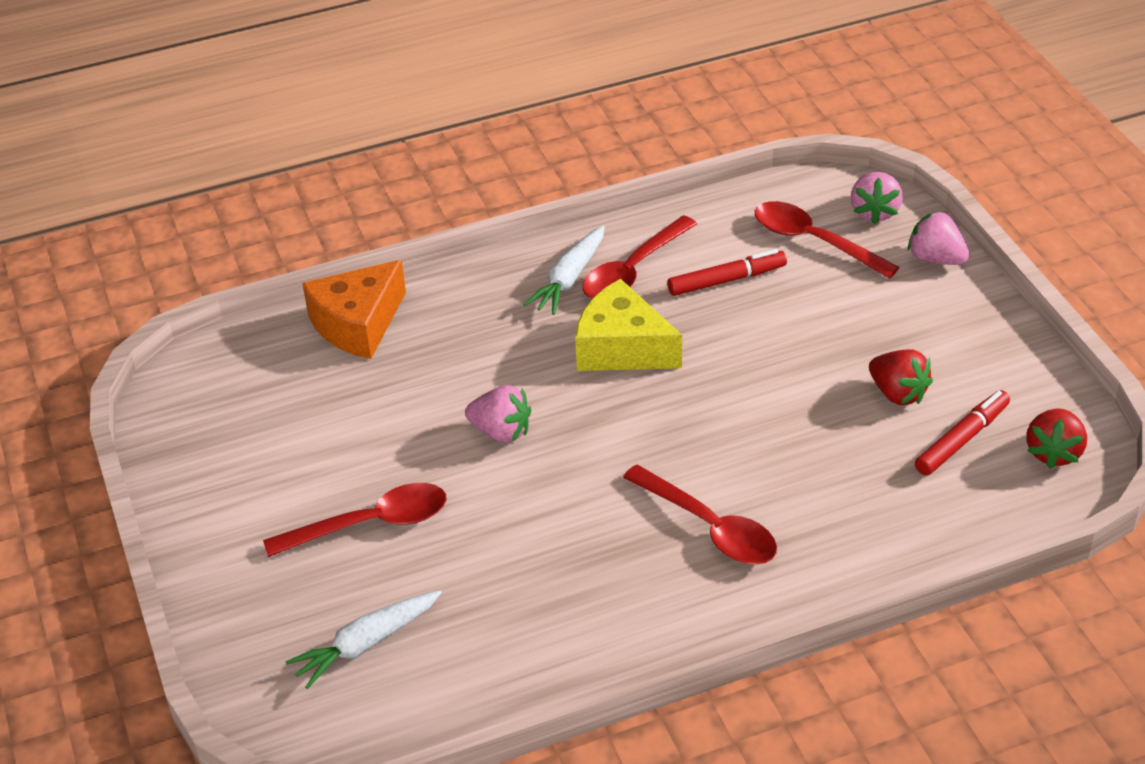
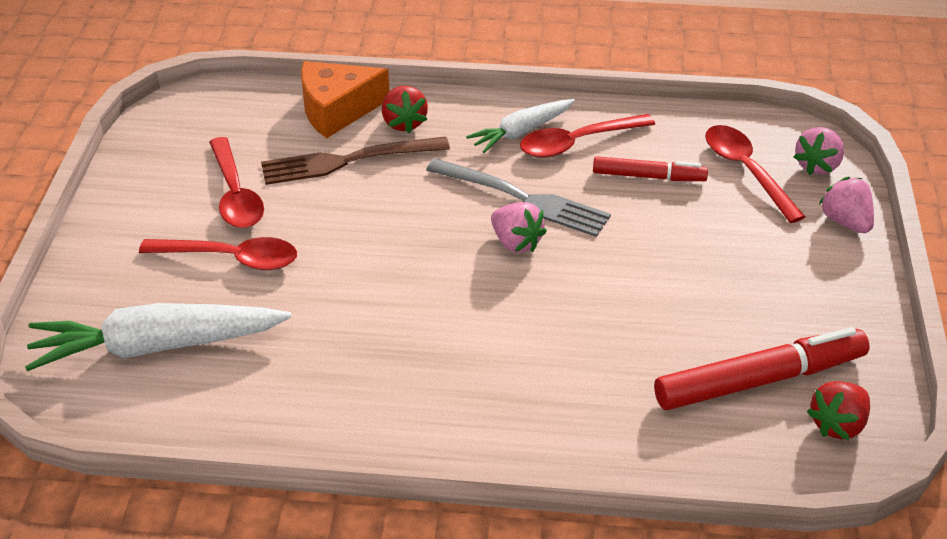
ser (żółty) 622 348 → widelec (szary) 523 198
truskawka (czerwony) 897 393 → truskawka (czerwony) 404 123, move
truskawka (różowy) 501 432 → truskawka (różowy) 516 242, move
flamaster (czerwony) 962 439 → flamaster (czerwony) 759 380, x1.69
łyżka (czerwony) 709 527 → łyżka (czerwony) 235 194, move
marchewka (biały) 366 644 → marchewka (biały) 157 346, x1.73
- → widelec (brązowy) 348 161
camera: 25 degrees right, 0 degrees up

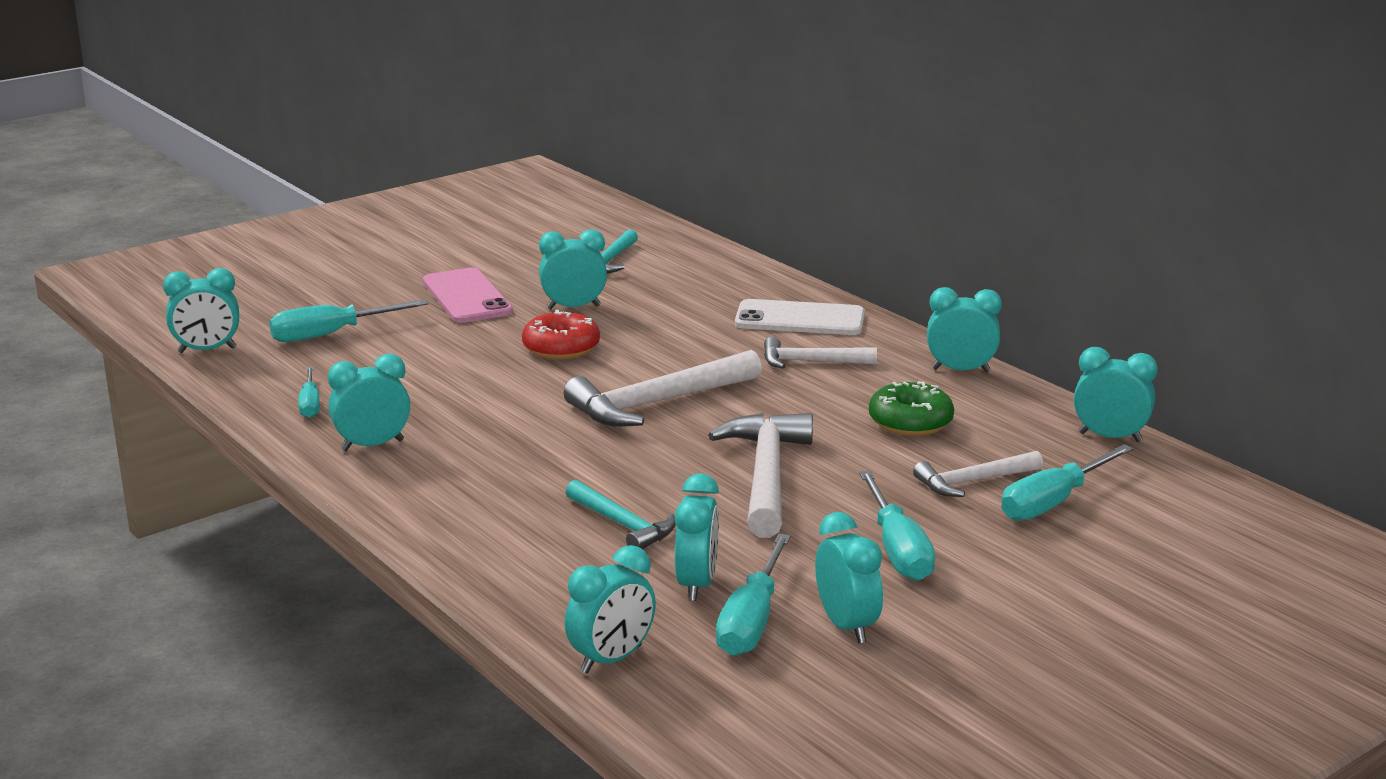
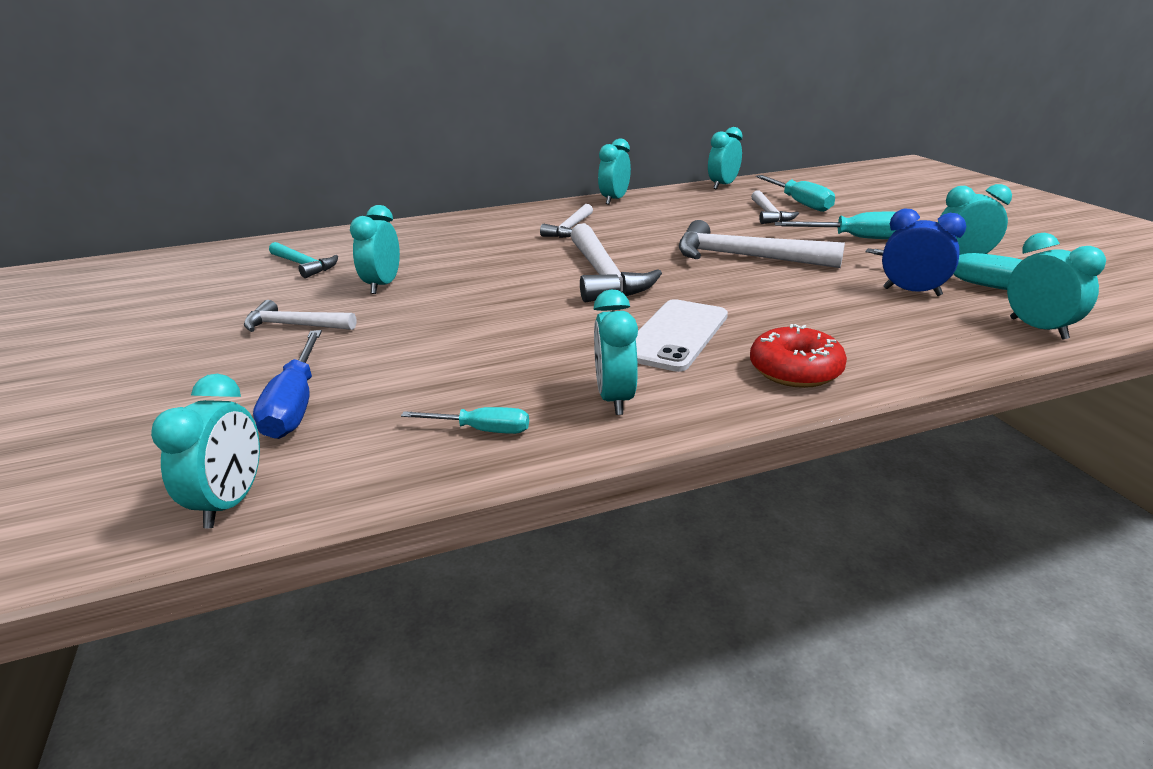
telefon (różowy) 467 297 → młotek (biały) 295 325
telefon (biały) 800 319 → telefon (biały) 675 335, move
śrubokręt (turkusowy) 331 334 → śrubokręt (niebieski) 295 404
donut (czerwony) 561 348 → donut (czerwony) 795 370, move
donut (zielony) 910 422 → -
budzik (turkusowy) 697 584 → budzik (niebieski) 912 292
młotek (turkusowy) 622 524 → -
camera: 70 degrees left, 5 degrees up

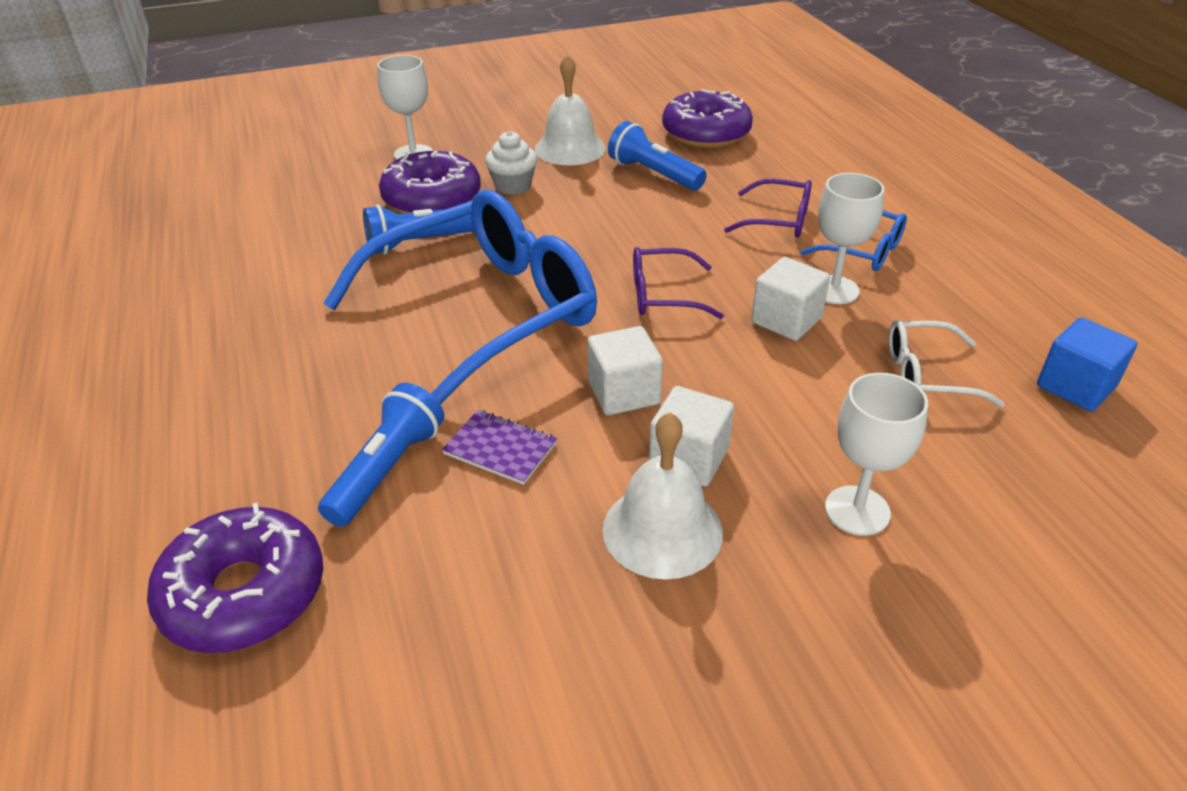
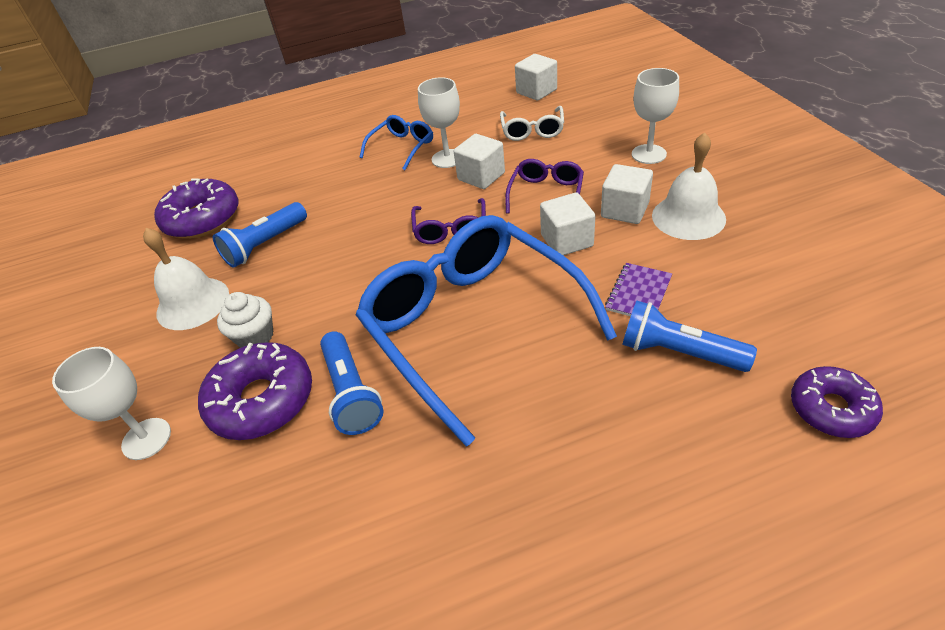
okulary (fioletowy) 778 220 → okulary (fioletowy) 546 193, move
sześcian (niebieski) 1075 386 → sześcian (biały) 536 91
donut (fioletowy) 244 593 → donut (fioletowy) 831 409, x0.64
camera: 85 degrees left, 5 degrees up

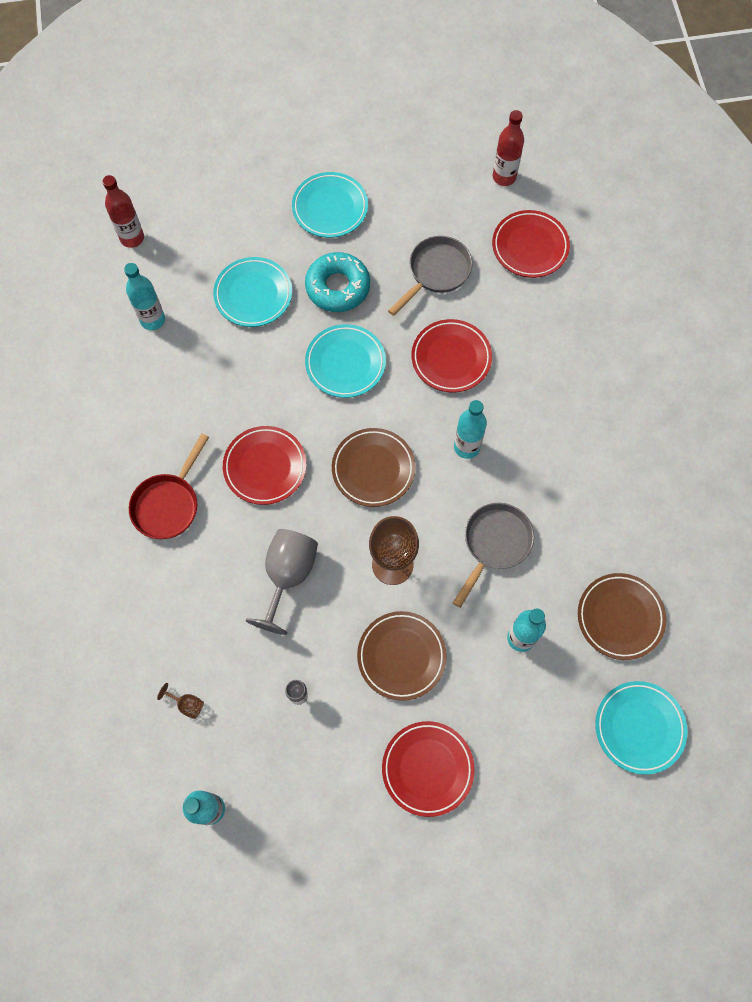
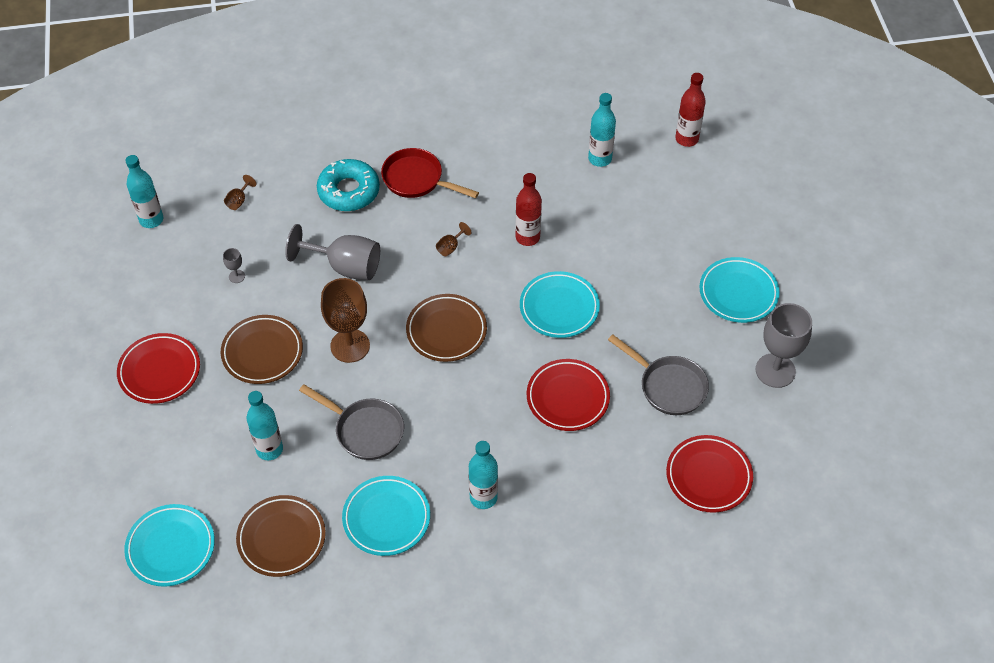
butelka (czerwony) 504 177 → butelka (czerwony) 527 237, move
donut (turkusowy) 338 287 → donut (turkusowy) 349 191, move
talerz (turkusowy) 253 295 → talerz (turkusowy) 386 518, move
butelka (turkusowy) 466 447 → butelka (turkusowy) 483 497, move
talerz (czerwony) 265 467 → kielich (brązowy) 450 247
- → kielich (szary) 775 370
camera: 90 degrees right, 15 degrees down

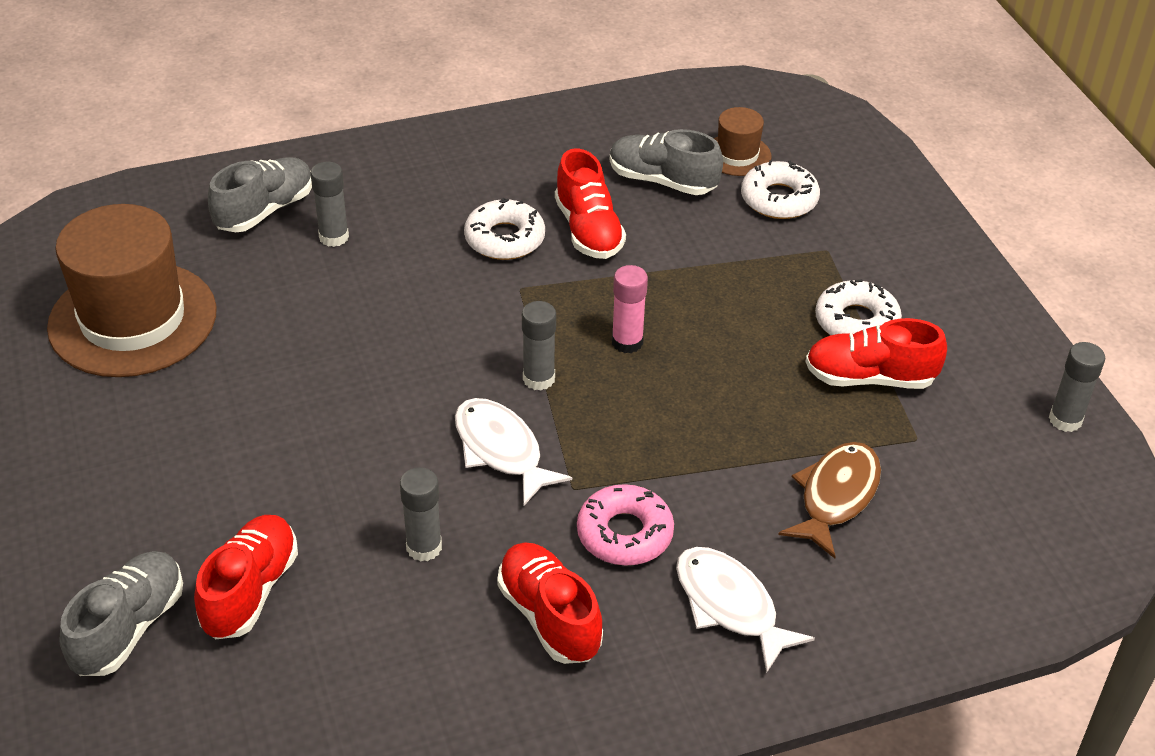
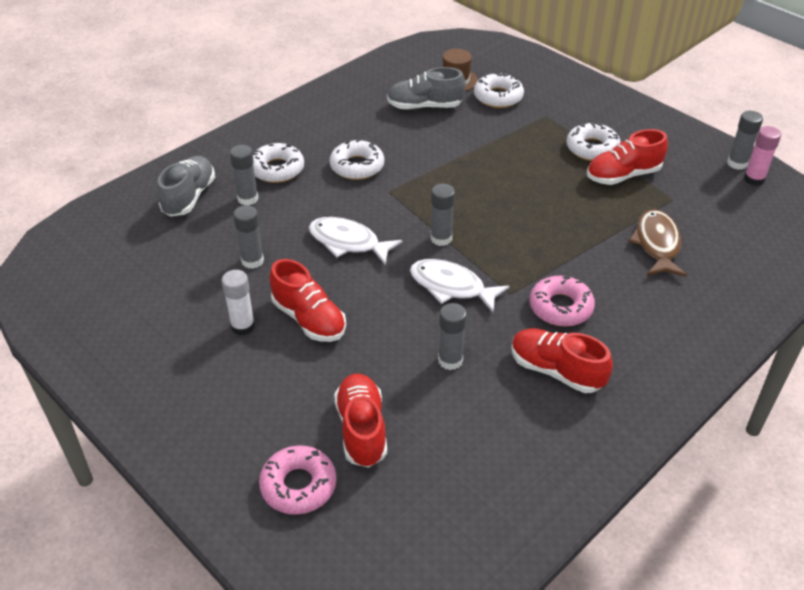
but (czerwony) 588 230 → but (czerwony) 309 319, move
kapelusz (brązowy) 133 319 → -
klej w sztyfcie (różowy) 627 342 → klej w sztyfcie (różowy) 754 179, move
ryba (biały) 729 605 → ryba (biały) 348 242, move
but (szary) 129 627 → donut (różowy) 298 485
- → donut (biały) 277 169
- → klej w sztyfcie (szary) 252 261
- → klej w sztyfcie (biały) 243 326
camera: 25 degrees left, 0 degrees up

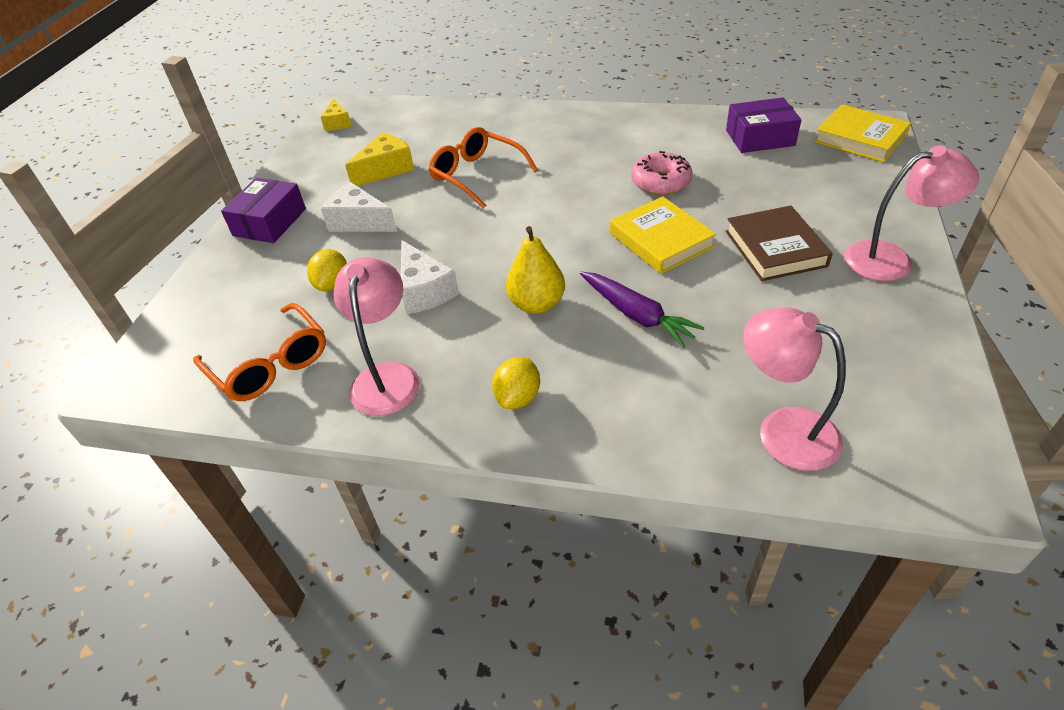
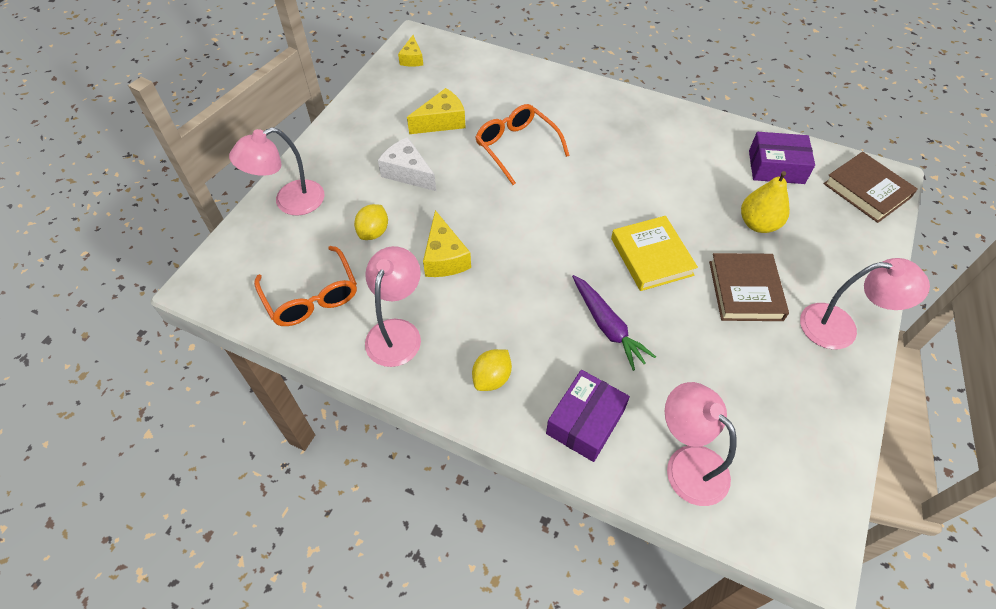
książka (żółty) 860 138 → książka (brązowy) 866 191
donut (różowy) 661 182 → -
pudełko (fioletowy) 269 222 → pudełko (fioletowy) 585 422, move
gruszka (żółty) 536 304 → gruszka (żółty) 758 224, move
ser (biały) 424 291 → ser (żółty) 444 257
- → lampka (różowy) 290 202
camera: 10 degrees right, 10 degrees up

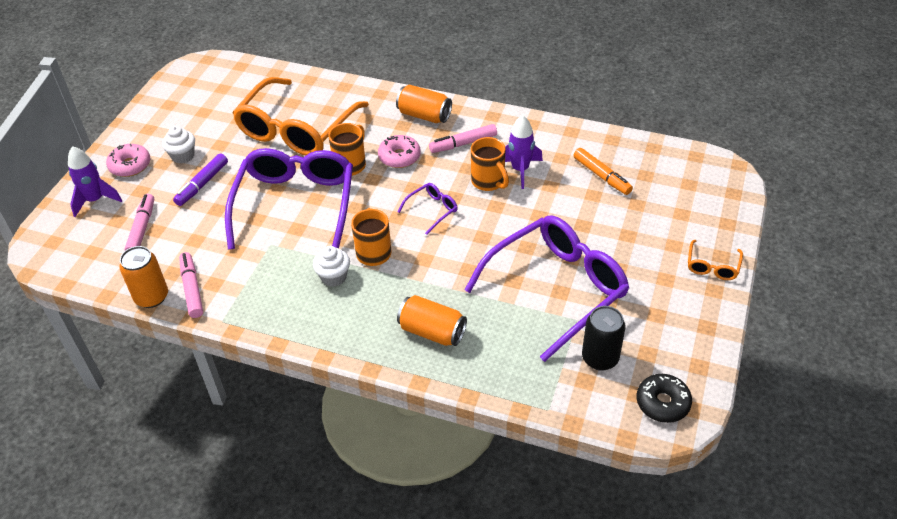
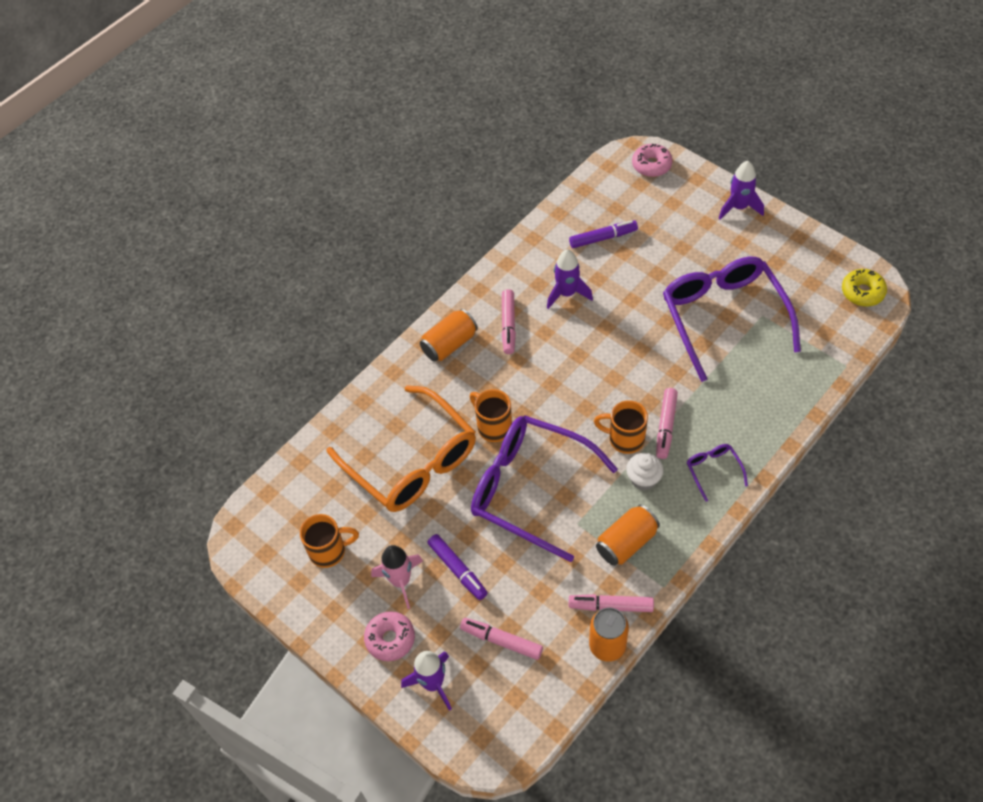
muffinka (biały) 183 156 → rakieta (różowy) 400 581
donut (różowy) 399 157 → donut (różowy) 651 165, move
kubek (pomarańczowy) 488 182 → kubek (pomarańczowy) 329 551, move
flamaster (pomarańczowy) 601 176 → flamaster (fioletowy) 603 238
okulary (fioletowy) 432 210 → okulary (fioletowy) 713 470, move
okulary (pomarańczowy) 712 266 → rakieta (fioletowy) 739 207
puszka (pomarańczowy) 432 331 → puszka (pomarańczowy) 626 542, move
puszka (czarny) 600 358 → -
donut (czarny) 662 403 → donut (żółty) 862 292
- → flamaster (różowy) 666 426
camera: 65 degrees left, 10 degrees up

